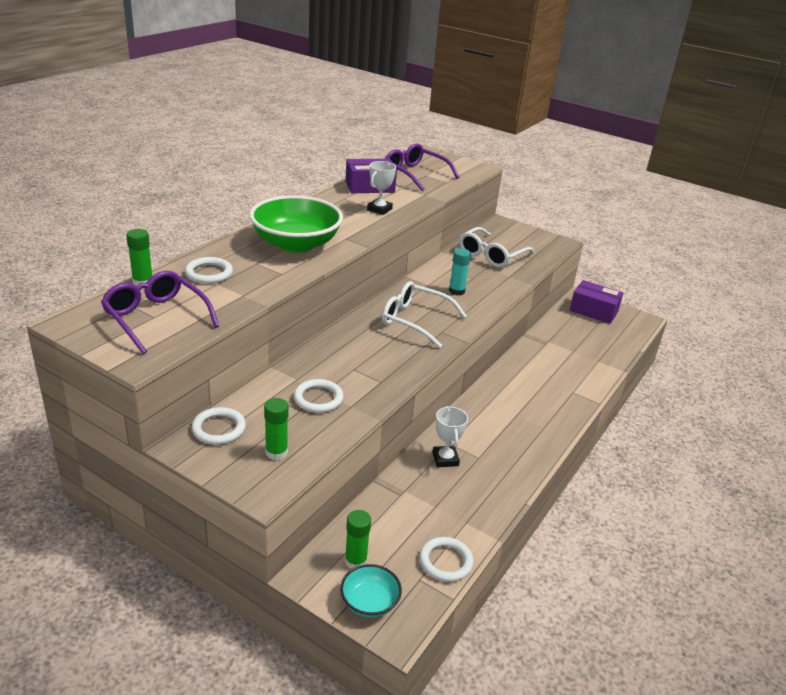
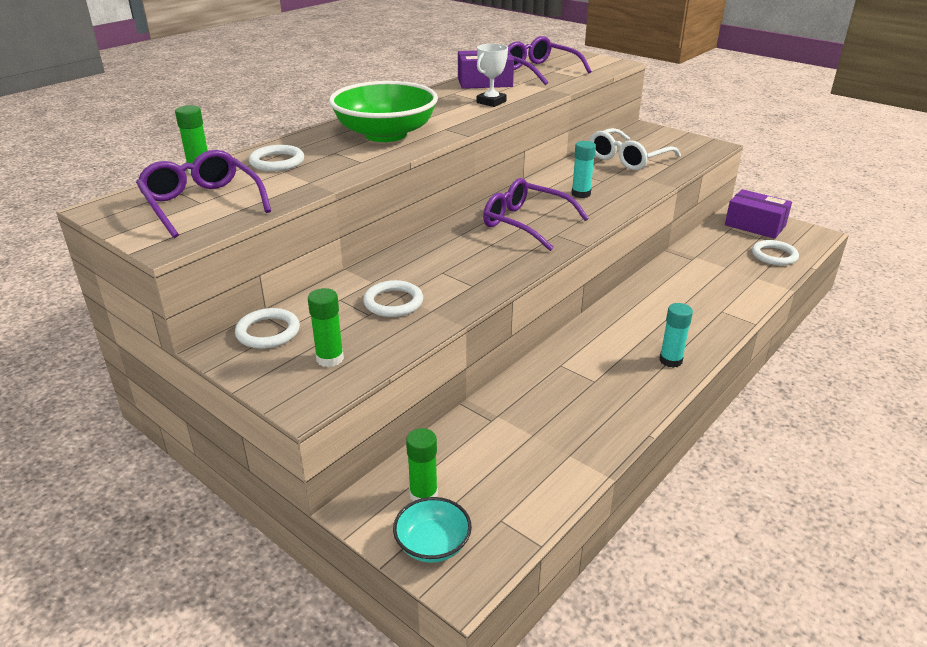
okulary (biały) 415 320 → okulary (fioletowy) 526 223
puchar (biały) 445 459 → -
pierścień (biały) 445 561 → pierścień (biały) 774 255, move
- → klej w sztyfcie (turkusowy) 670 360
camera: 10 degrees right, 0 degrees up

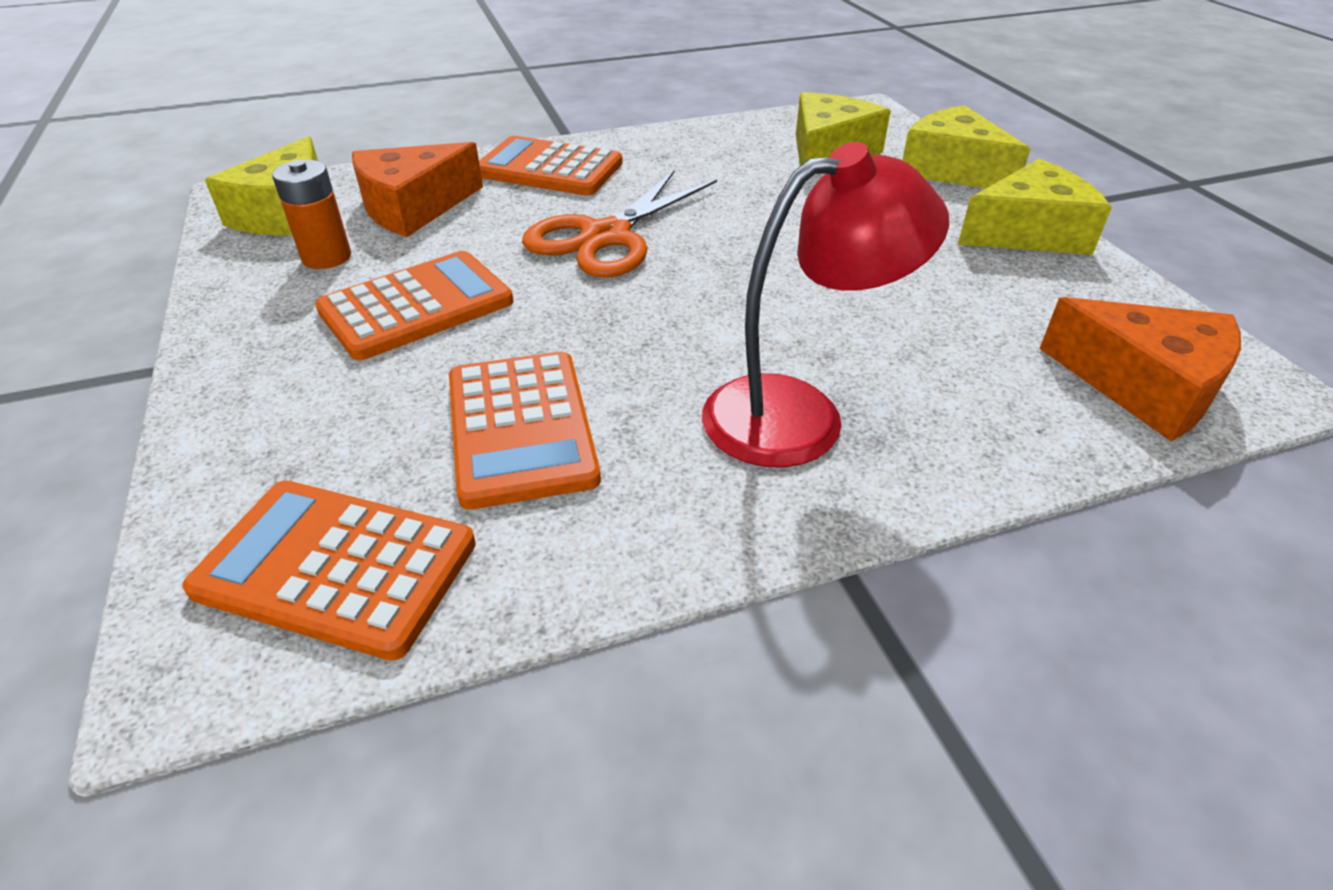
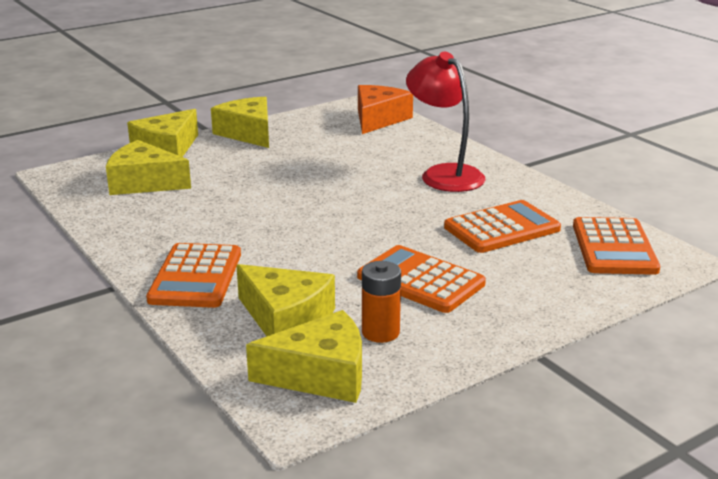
ser (pomarańczowy) 413 207 → ser (żółty) 286 319
nożyczki (pomarańczowy) 606 236 → -
camera: 105 degrees left, 15 degrees down

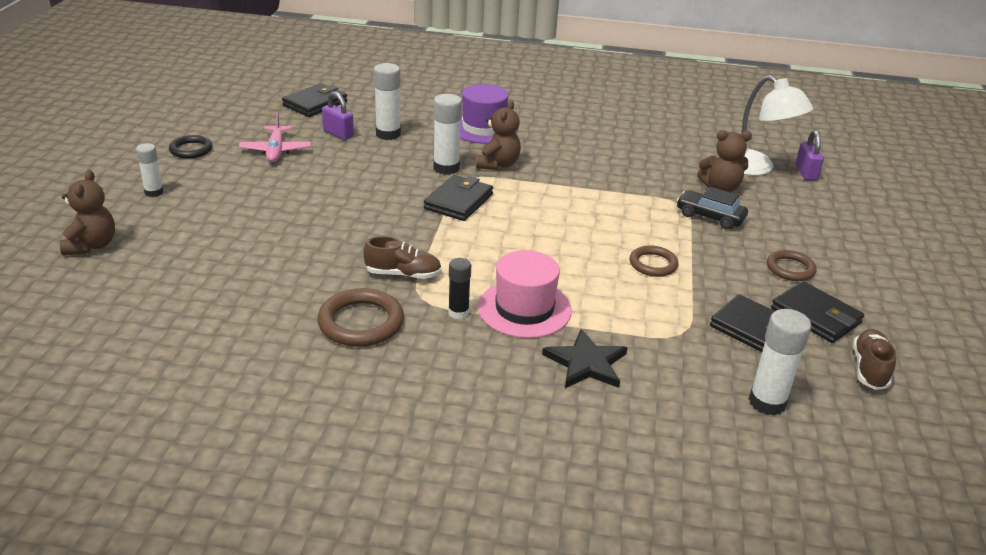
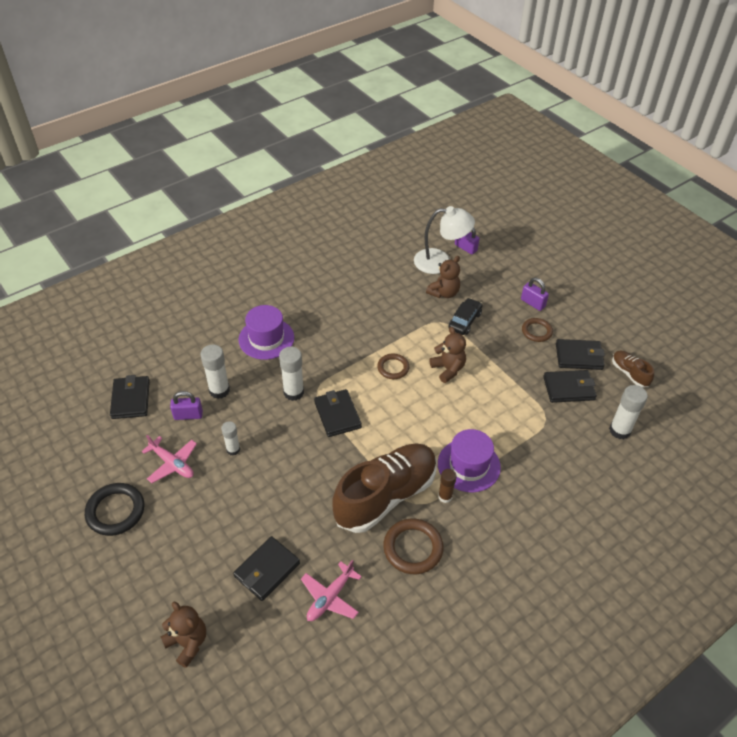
miś (brązowy) 498 164 → miś (brązowy) 448 369, move
pierścień (czarny) 191 150 → pierścień (czarny) 115 511, x1.57
klej w sztyfcie (biały) 154 192 → klej w sztyfcie (biały) 233 449, move
samochód (czarny) 710 217 → samochód (czarny) 464 321, 135 degrees clockwise
but (brązowy) 403 274 → but (brązowy) 385 496, x2.25
pierścień (brązowy) 653 264 → pierścień (brązowy) 393 368, move
kapelusz (różowy) 524 309 → kapelusz (fioletowy) 468 465
klej w sztyfcie (czarny) 458 312 → klej w sztyfcie (brązowy) 445 496
gwiazda (czarny) 586 363 → -
- → kłódka (fioletowy) 533 303
- → portfel (czarny) 267 570
- → samolot (różowy) 330 597
camera: 45 degrees left, 15 degrees up

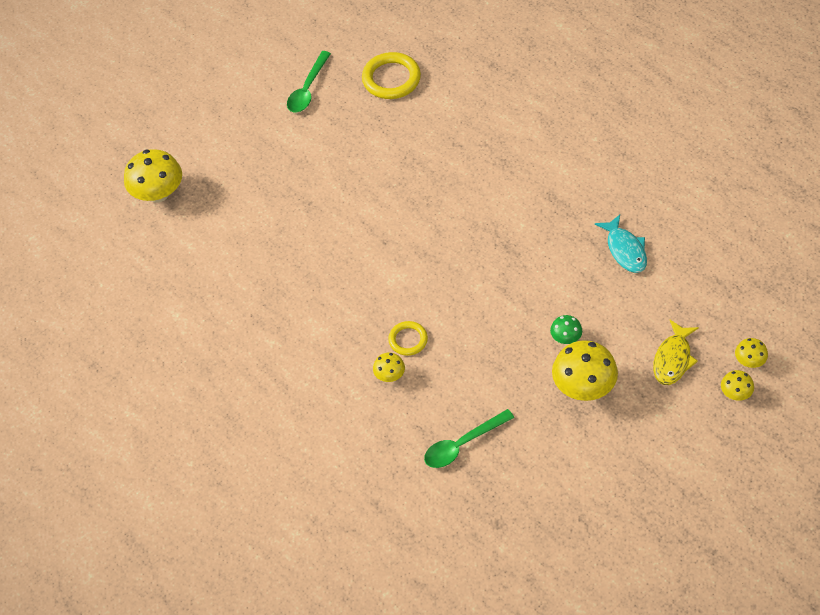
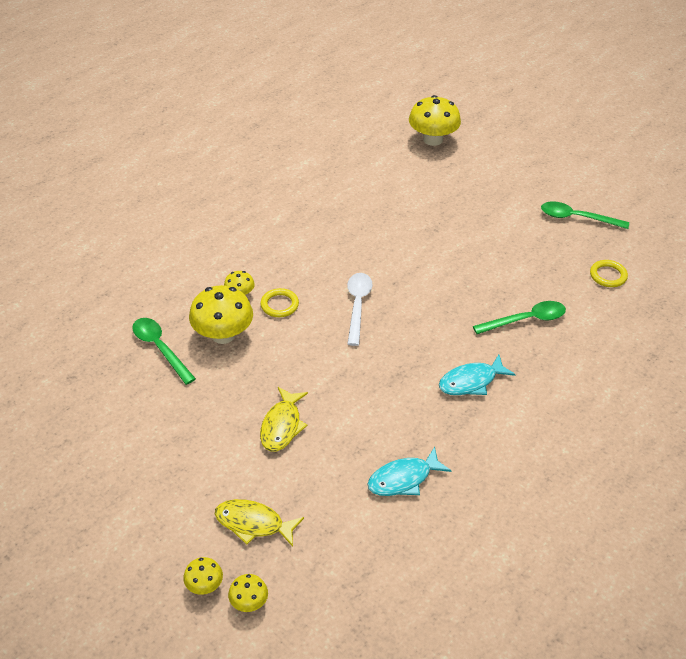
pierścień (żółty) 391 79 → pierścień (żółty) 608 275, x0.59
grzyb (zielony) 565 338 → ryba (żółty) 282 426
grzyb (żółty) 583 387 → grzyb (żółty) 223 335, move
- → łyżka (biały) 357 306
- → łyżka (zielony) 526 320
- → ryba (turkusowy) 471 382
camera: 80 degrees right, 10 degrees down

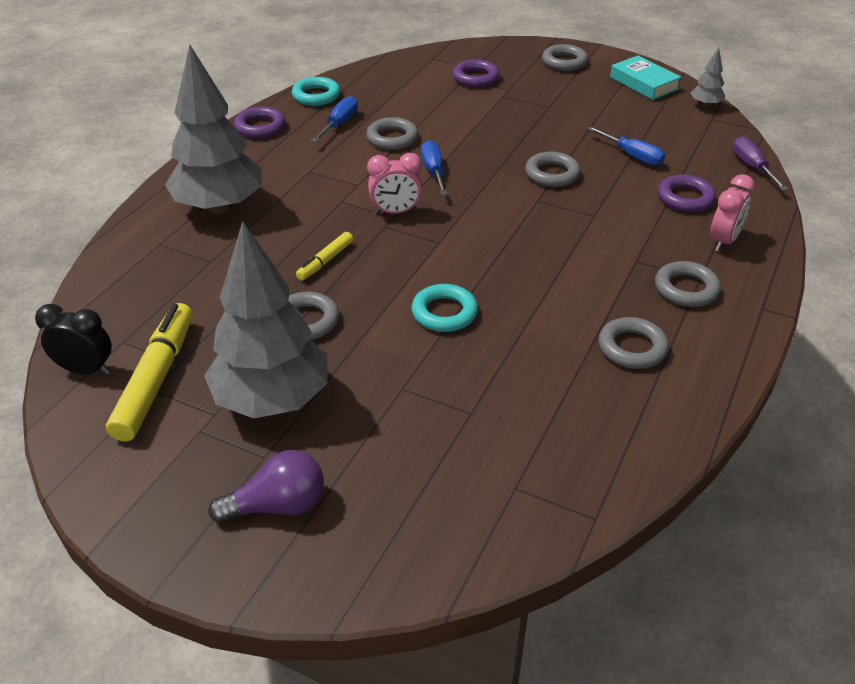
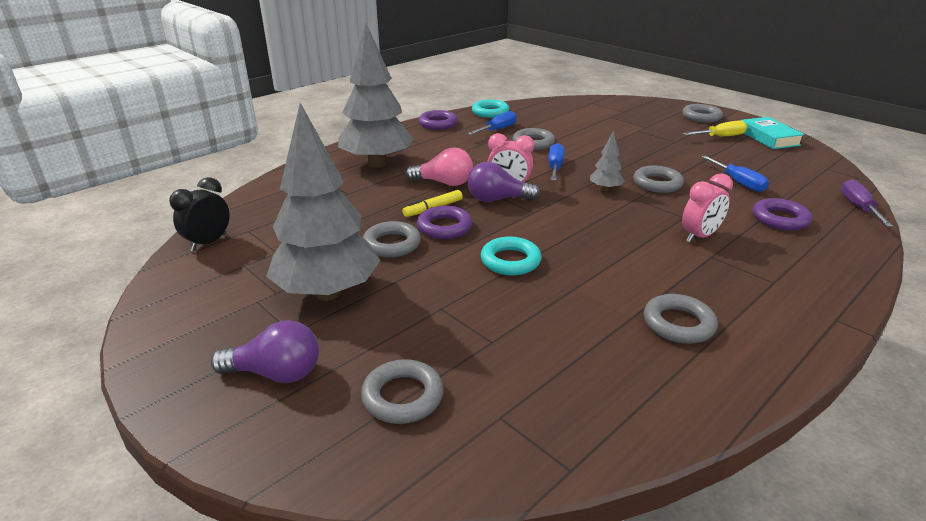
drzewko (szary) 705 105 → drzewko (szary) 605 189, move
pierścień (fioletowy) 475 78 → pierścień (fioletowy) 444 227, move
budzik (różowy) 723 241 → budzik (różowy) 699 236, move
pierścień (szary) 686 289 → pierścień (szary) 402 396, move
flamaster (żółty) 156 379 → -
budzik (czarny) 86 370 → budzik (czarny) 208 243, 90 degrees counterclockwise
- → śrubokręt (żółty) 720 137
- → żarówka (różowy) 444 183
- → żarówka (fioletowy) 497 199
camera: 20 degrees right, 10 degrees down

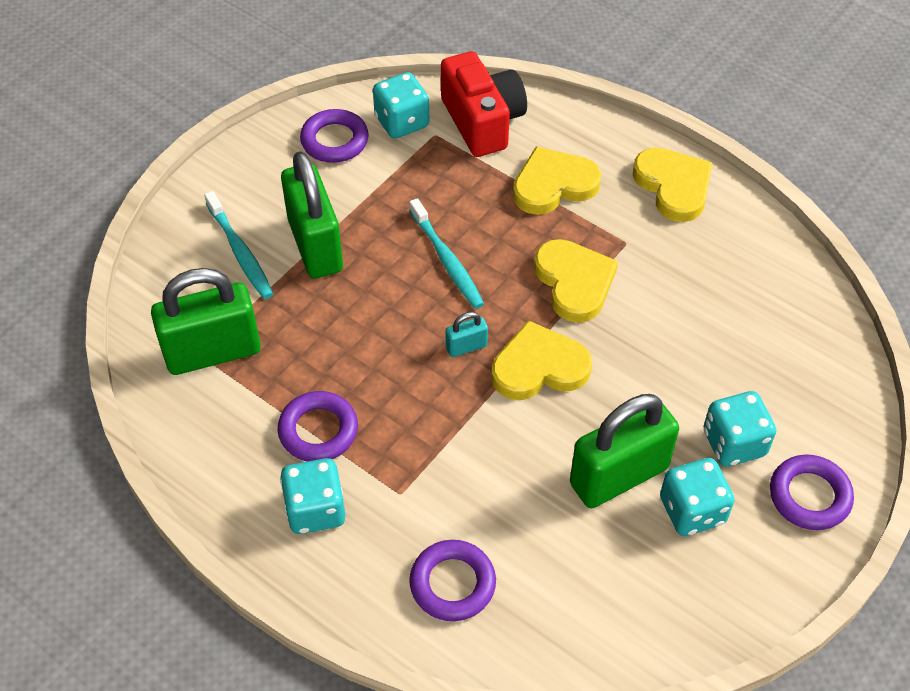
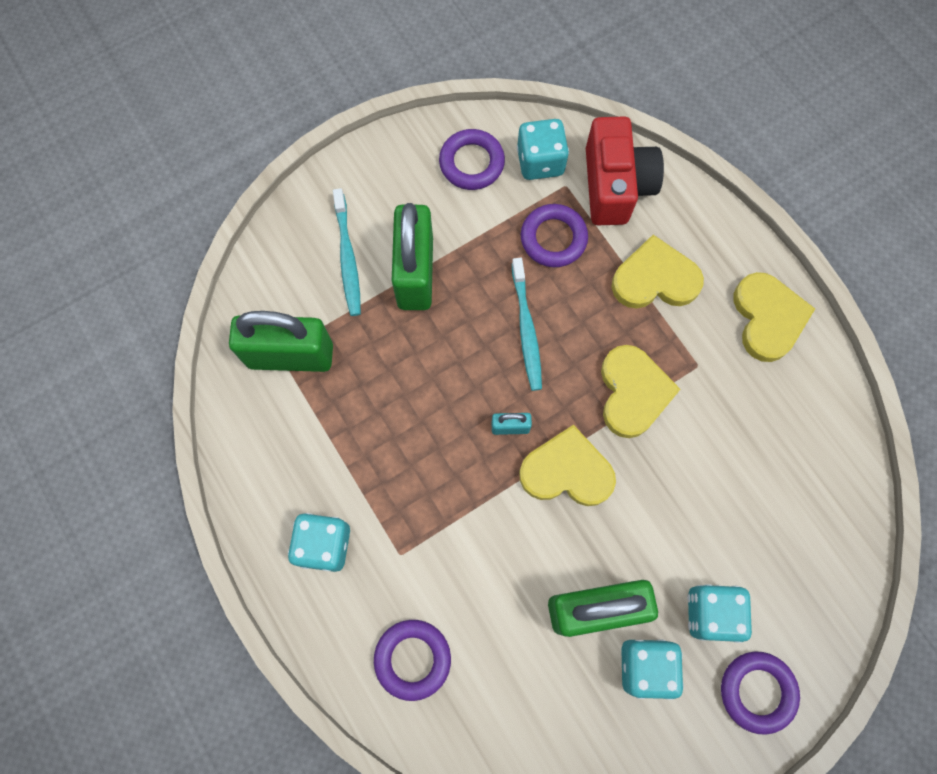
pierścień (fioletowy) 318 430 → pierścień (fioletowy) 553 238, move
camera: 20 degrees right, 20 degrees up

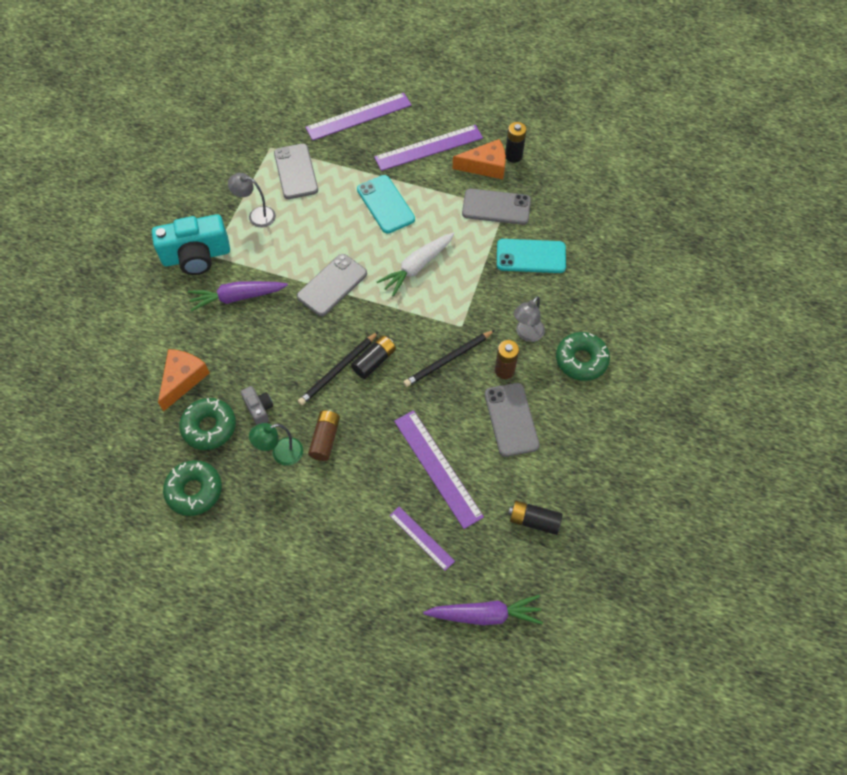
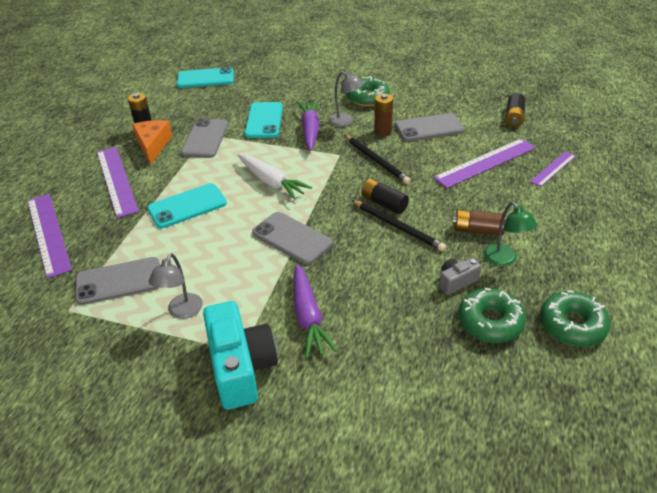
ser (pomarańczowy) 183 379 → -
marchewka (fioletowy) 485 614 → marchewka (fioletowy) 310 130, move
- → telefon (turkusowy) 205 78
camera: 90 degrees left, 20 degrees down

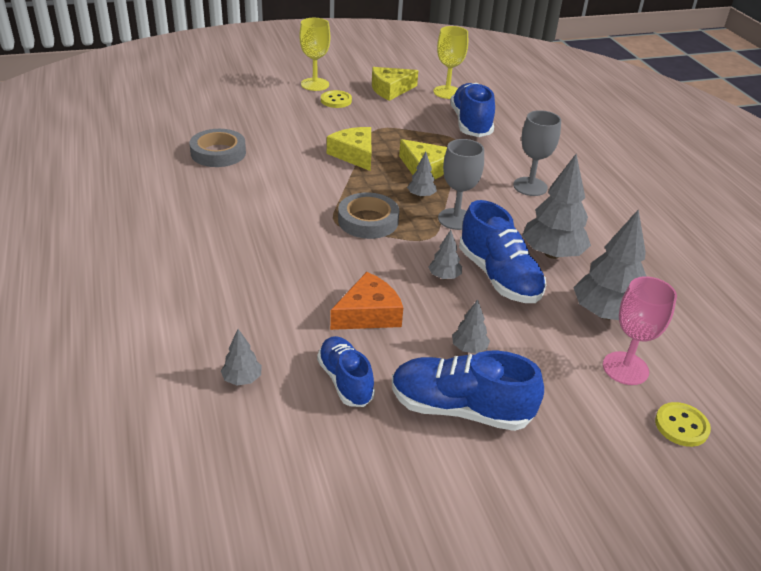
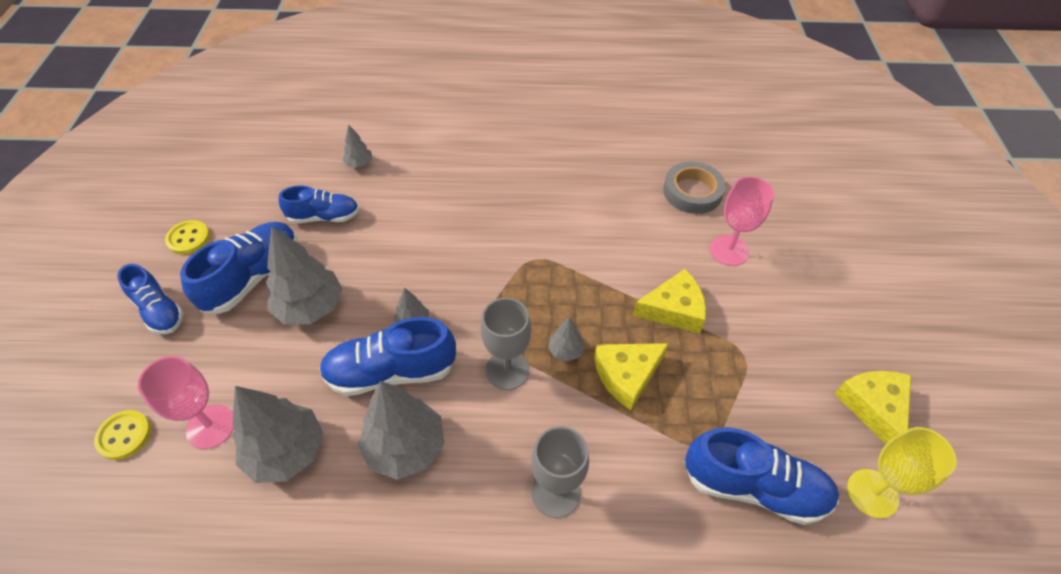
kielich (żółty) 315 84 → -
guzik (żółty) 336 100 → guzik (żółty) 188 238, move
taśma klejąca (szary) 368 221 → -
ser (pomarańczowy) 368 314 → -
drzewko (szary) 469 348 → drzewko (szary) 310 307, x2.06
- → kielich (różowy) 729 250
- → but (niebieski) 159 311
camera: 110 degrees right, 15 degrees up

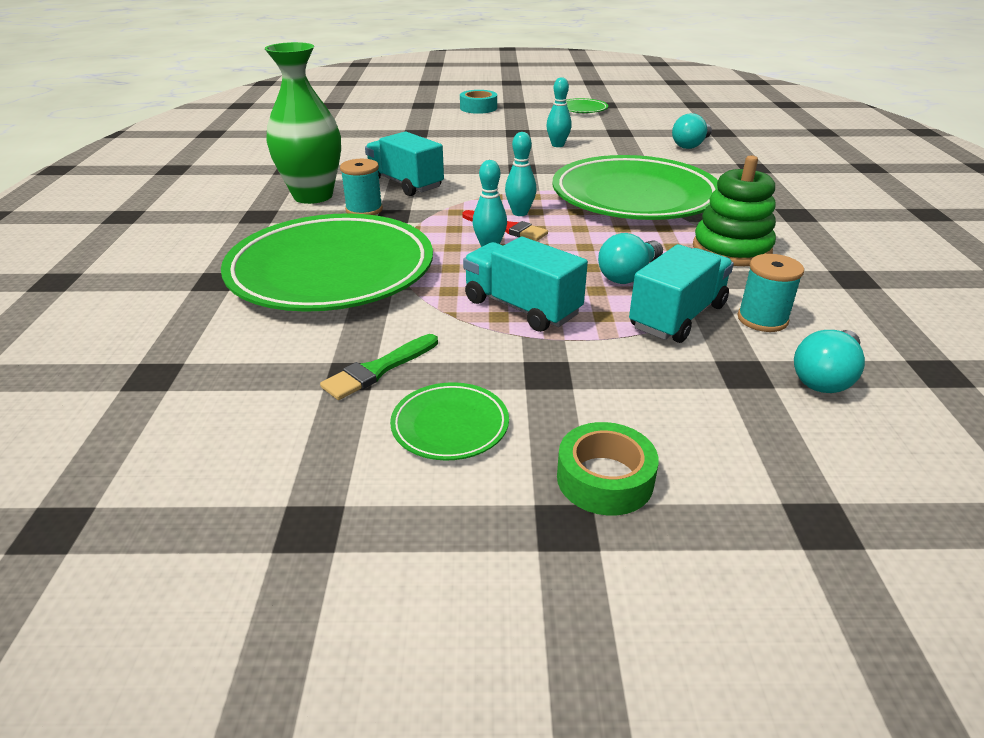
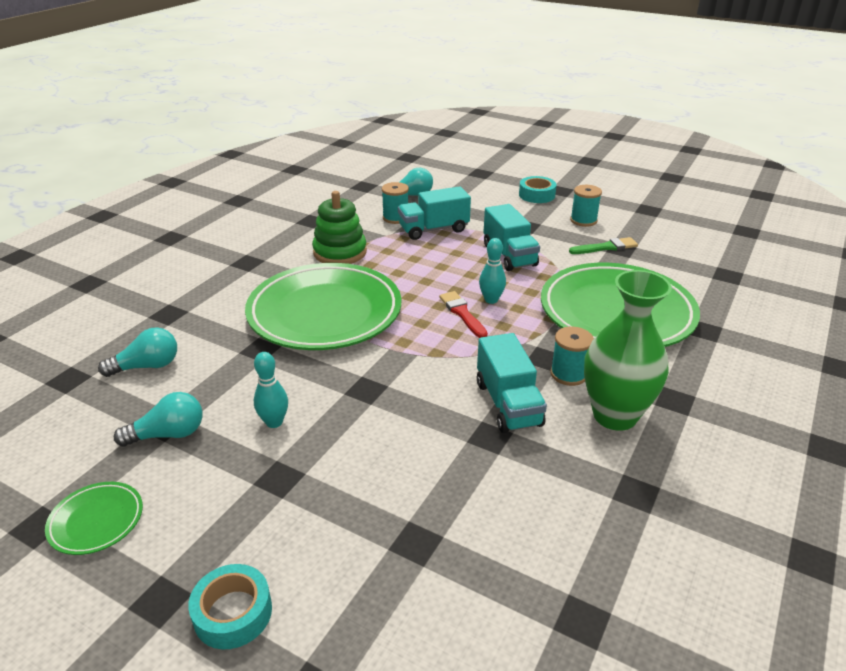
kręgiel (turkusowy) 520 213 → -
żarówka (turkusowy) 629 275 → żarówka (turkusowy) 168 434, move
talerz (zielony) 450 426 → szpulka (turkusowy) 583 220
taśma klejąca (zielony) 605 479 → taśma klejąca (turkusowy) 536 195
camera: 150 degrees left, 0 degrees up

